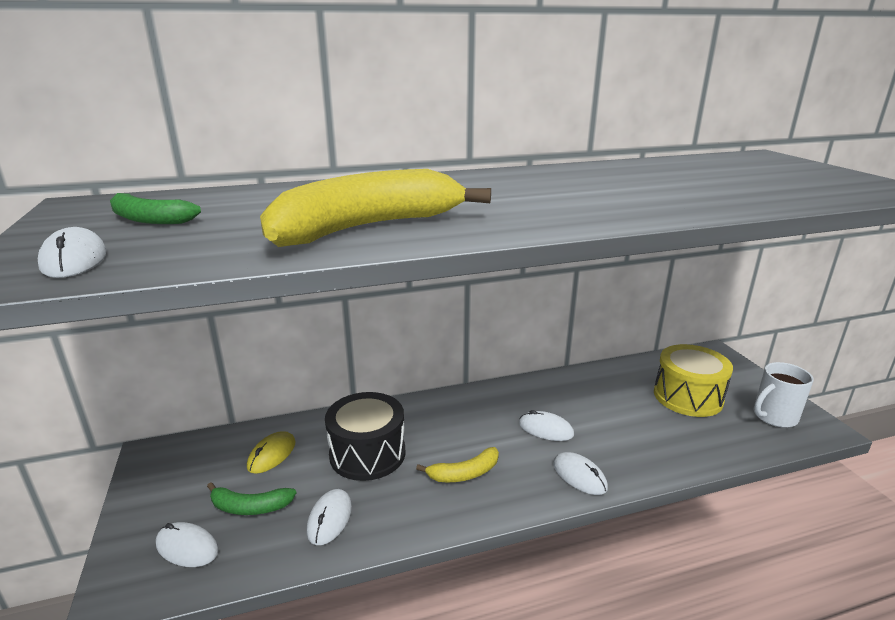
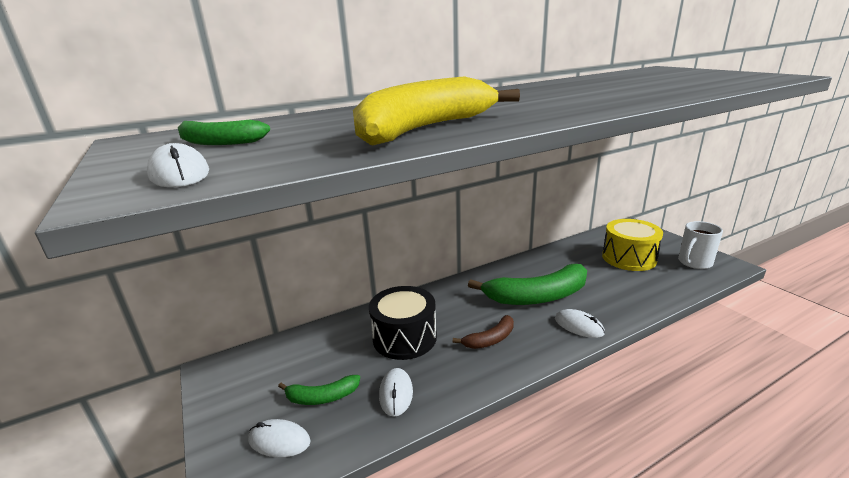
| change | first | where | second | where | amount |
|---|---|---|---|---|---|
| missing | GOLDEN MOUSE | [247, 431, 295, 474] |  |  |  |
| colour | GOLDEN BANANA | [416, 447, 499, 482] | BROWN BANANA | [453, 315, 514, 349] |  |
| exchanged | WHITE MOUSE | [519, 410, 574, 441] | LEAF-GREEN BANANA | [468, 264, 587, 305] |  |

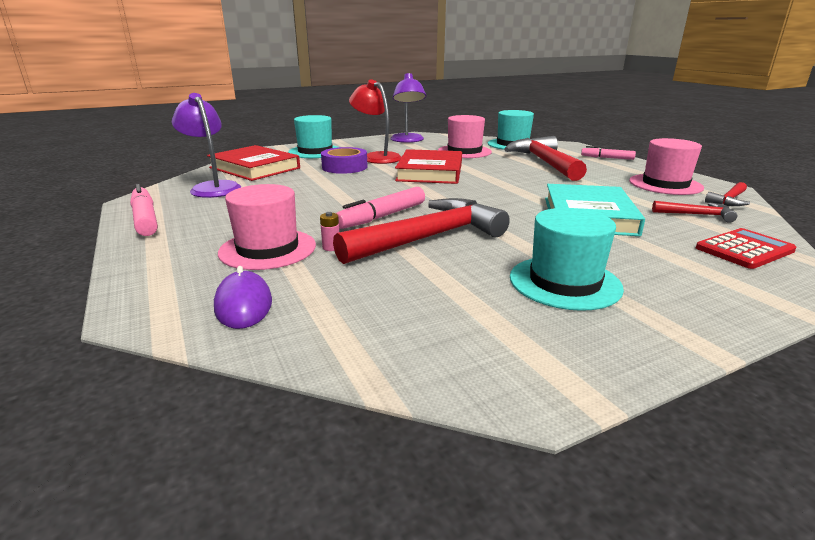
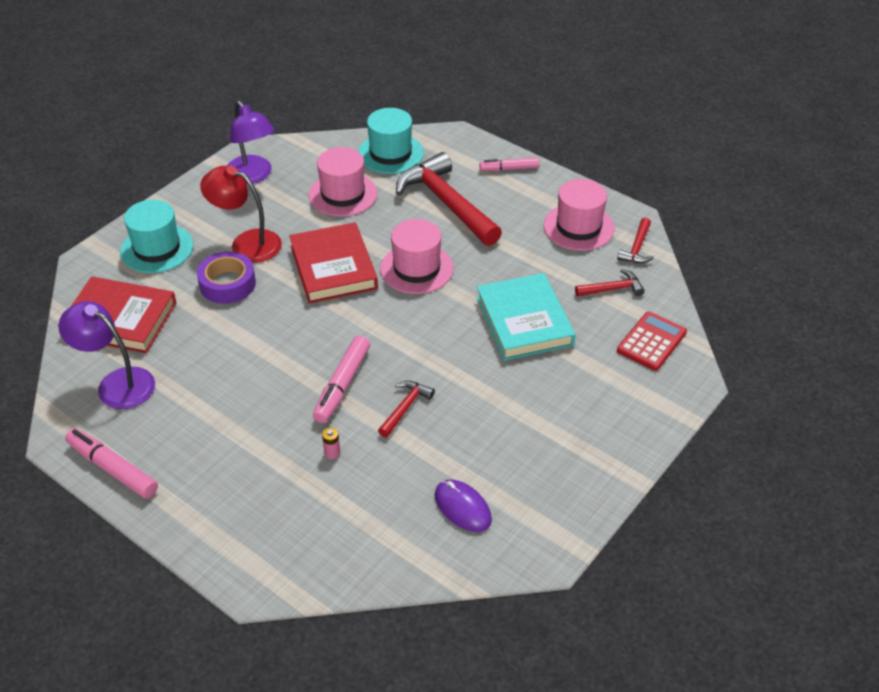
| change | first | where | second | where | amount |
|---|---|---|---|---|---|
| relocated | VIOLET MOUSE | [214, 266, 272, 329] |  | [435, 479, 492, 532] |  |
| relocated | ROSE-PINK TOP HAT | [218, 184, 316, 270] |  | [380, 219, 453, 294] |  |
| size | RED HAMMER | [333, 198, 510, 264] |  | [378, 381, 435, 437] | x0.46 |
| missing | TEAL TOP HAT | [510, 208, 624, 311] |  |  |  |

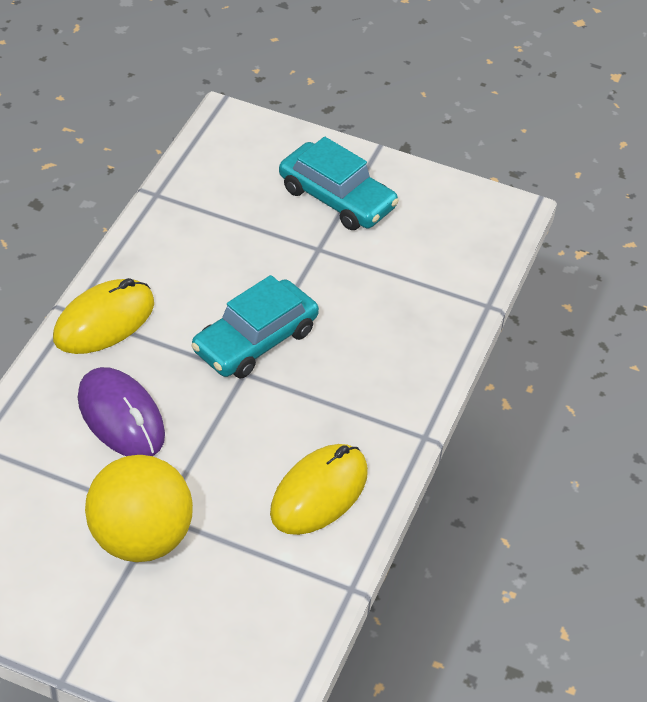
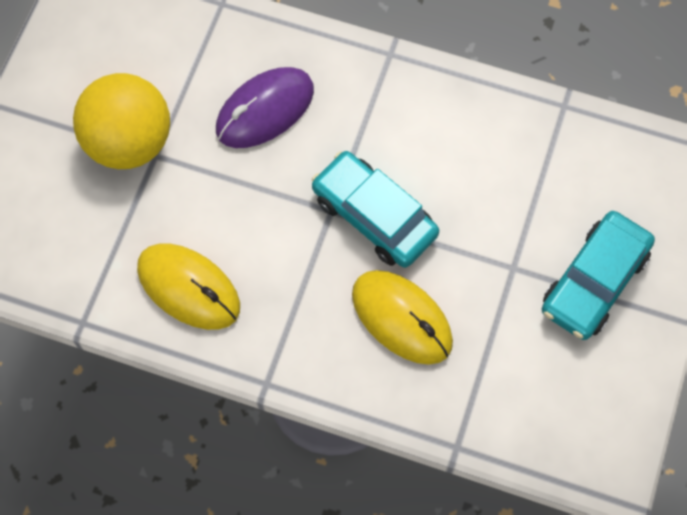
| change | first | where | second | where | amount |
|---|---|---|---|---|---|
| relocated | GOLDEN MOUSE | [53, 278, 154, 354] |  | [352, 270, 453, 365] |  |

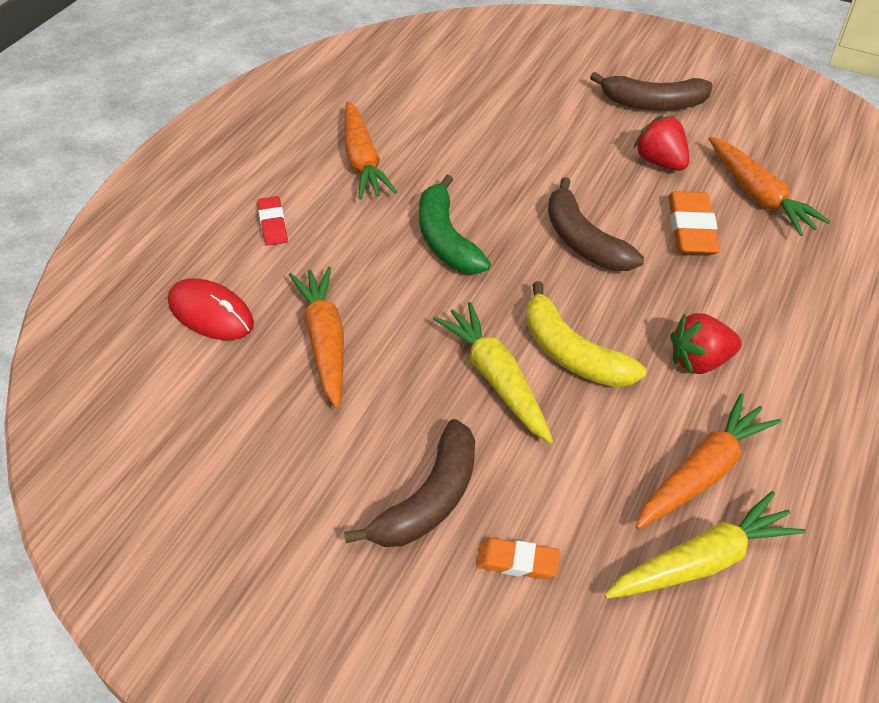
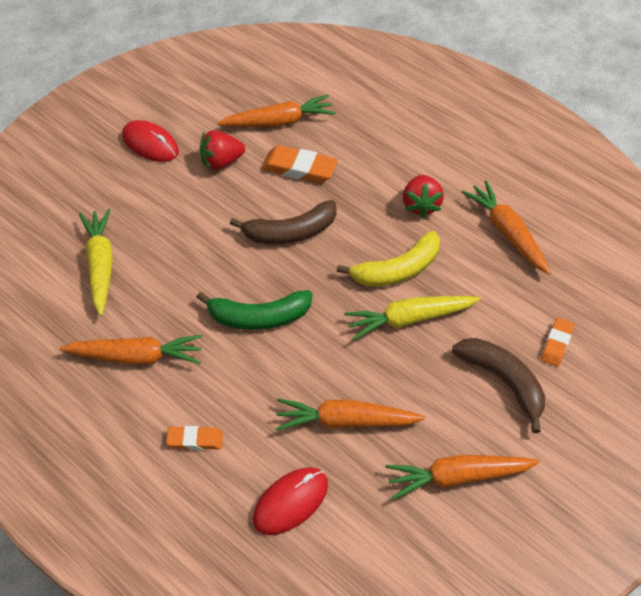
| change | first | where | second | where | amount |
|---|---|---|---|---|---|
| colour | RED ERASER | [257, 196, 288, 246] | BRIGHT ORANGE ERASER | [166, 426, 223, 450] |  |
| exchanged | BROWN BANANA | [590, 72, 713, 110] | RED MOUSE | [122, 120, 179, 162] |  |
| relocated | GOLDEN ROOT VEGETABLE | [604, 491, 806, 599] |  | [79, 209, 113, 316] |  |
| appeared |  |  | BRIGHT ORANGE ROOT VEGETABLE | [385, 455, 540, 500] |  |

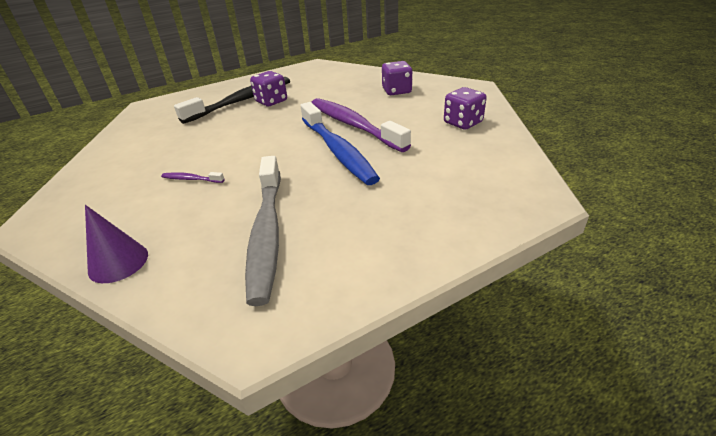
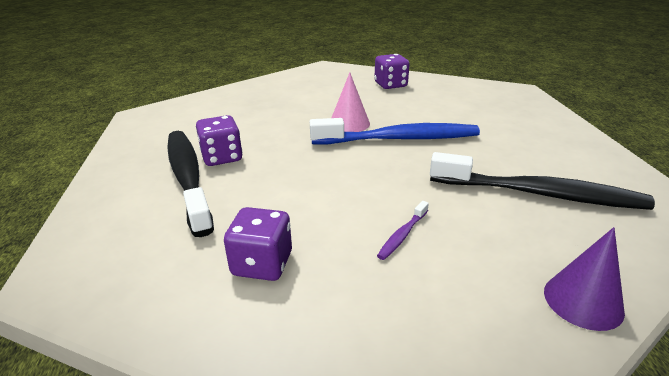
| change | first | where | second | where | amount |
|---|---|---|---|---|---|
| colour | GRAY TOOTHBRUSH | [245, 156, 281, 306] | BLACK TOOTHBRUSH | [430, 152, 655, 210] |  |
| exchanged | VIOLET TOOTHBRUSH | [312, 98, 411, 152] | ROSE-PINK CONE | [331, 73, 370, 132] |  |
| relocated | VIOLET GAME DIE | [382, 61, 413, 95] |  | [224, 207, 292, 281] |  |

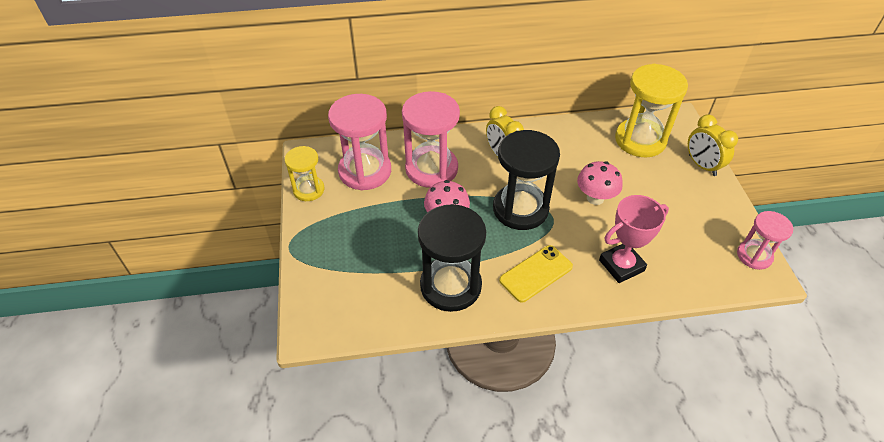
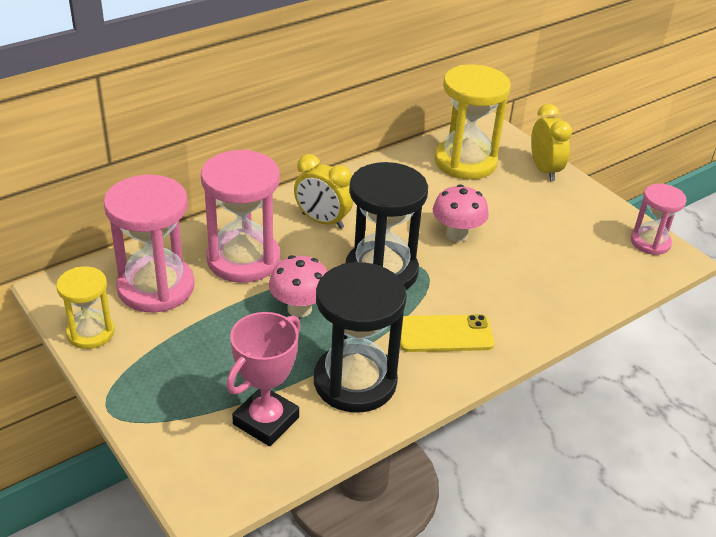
| change | first | where | second | where | amount |
|---|---|---|---|---|---|
| spun | GOLDEN PHONE | [499, 245, 573, 303] |  | [400, 314, 495, 352] | 60 degrees clockwise |
| relocated | ROSE-PINK PRIZE CUP | [599, 195, 669, 283] |  | [226, 312, 301, 446] |  |
| spun | GOLDEN CLOCK | [688, 114, 738, 176] |  | [531, 104, 572, 181] | 135 degrees counterclockwise |

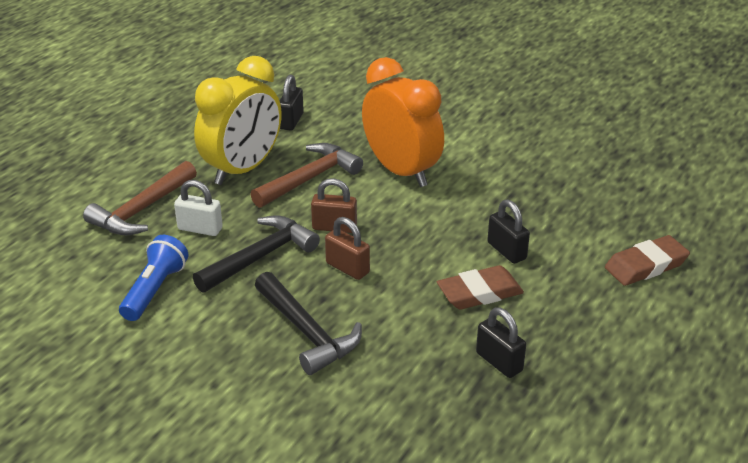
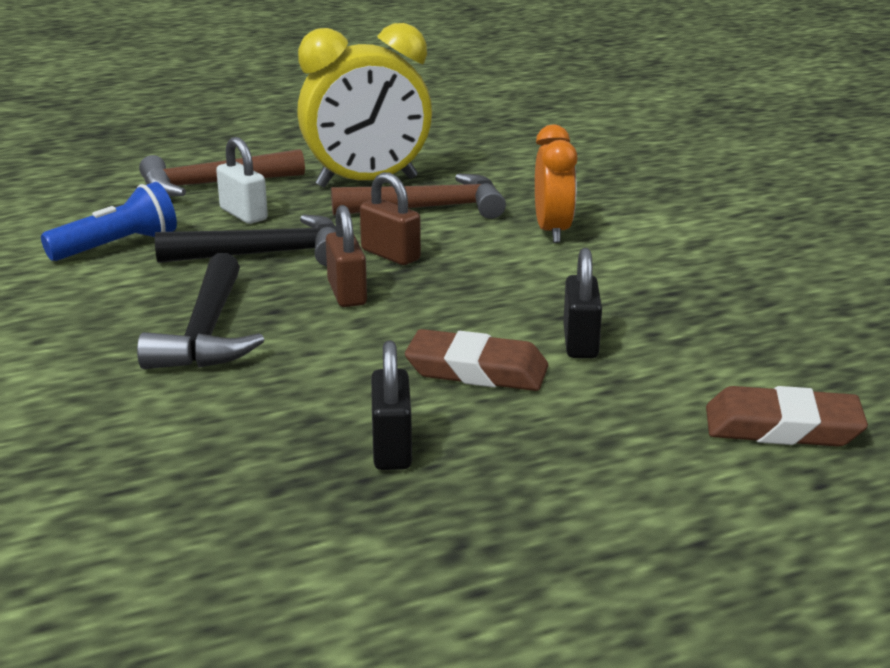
| change | first | where | second | where | amount |
|---|---|---|---|---|---|
| missing | BLACK SMALL LOCK | [279, 75, 304, 131] |  |  |  |
| size | BRIGHT ORANGE CLOCK | [362, 57, 444, 187] |  | [535, 125, 578, 243] | x0.59 |

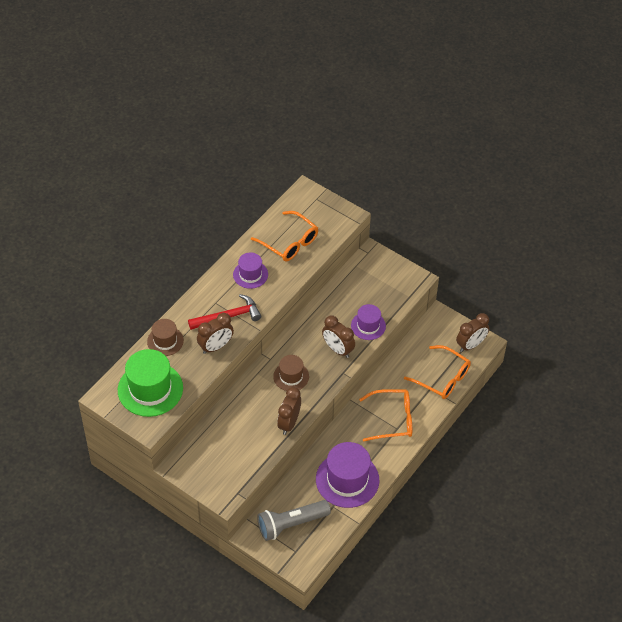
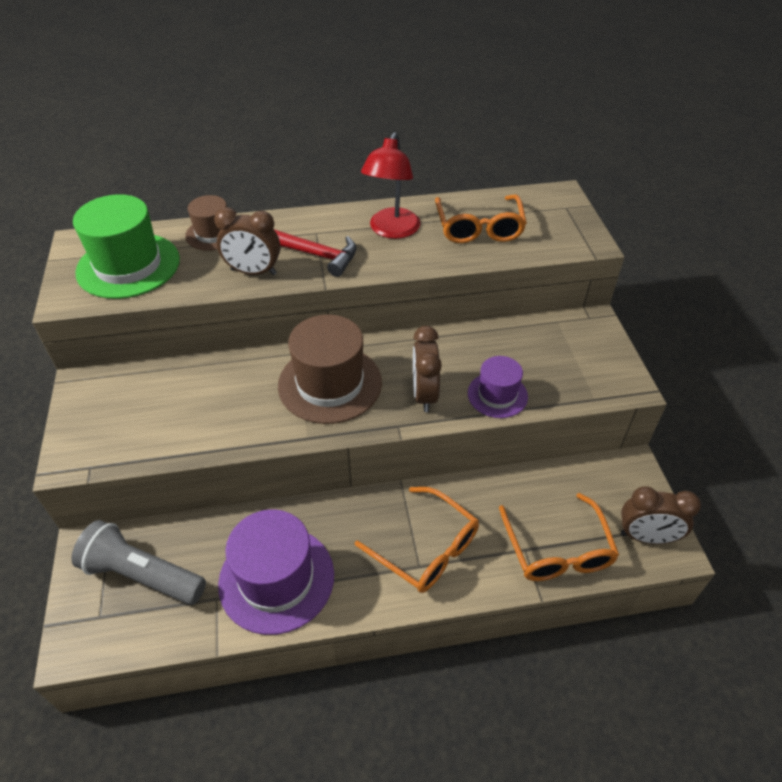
| change | first | where | second | where | amount |
|---|---|---|---|---|---|
| exchanged | VIOLET TOP HAT | [233, 253, 268, 289] | RED LAMP | [361, 132, 420, 239] |  |
| size | BROWN TOP HAT | [273, 355, 309, 391] |  | [278, 315, 382, 424] | x1.75 |
| missing | BROWN CLOCK | [277, 387, 301, 435] |  |  |  |

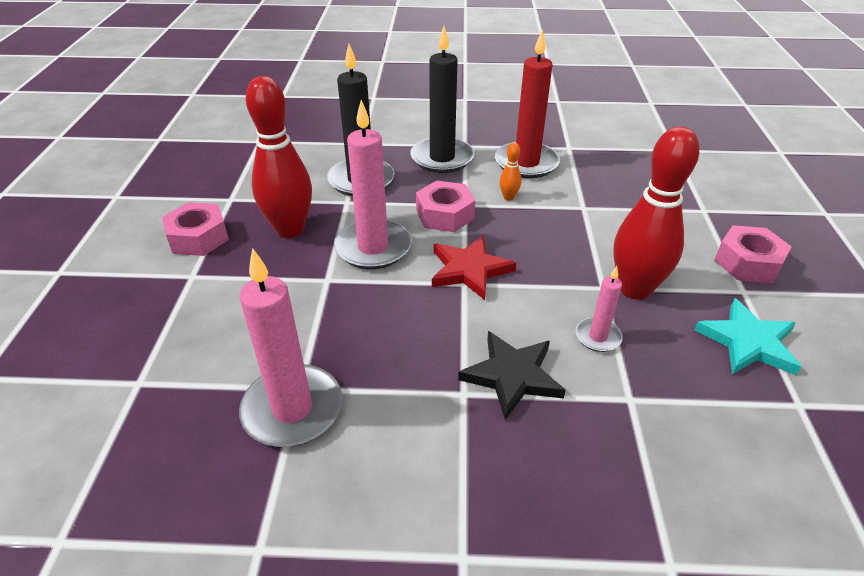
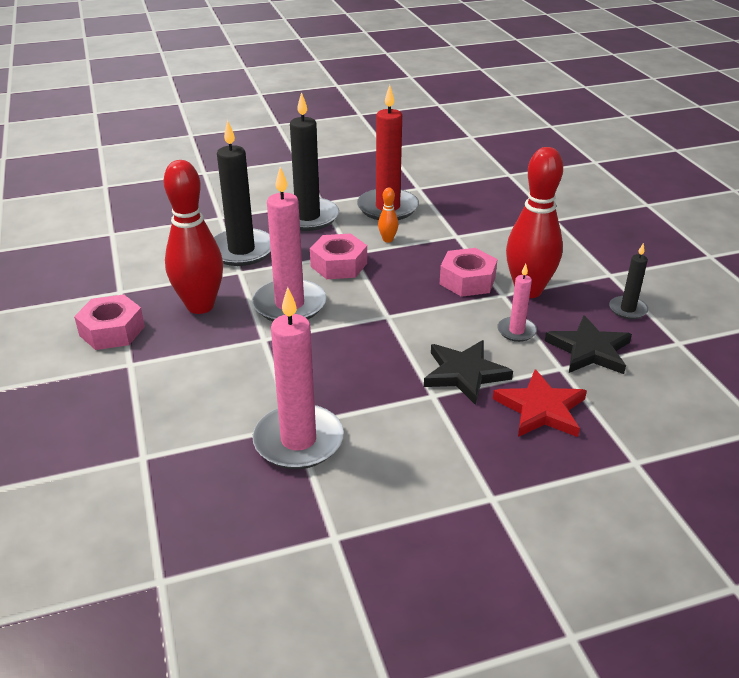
| change | first | where | second | where | amount |
|---|---|---|---|---|---|
| relocated | RED STAR SHAPE | [432, 236, 516, 300] |  | [493, 369, 587, 437] |  |
| exchanged | TEAL STAR SHAPE | [694, 298, 802, 375] | BLACK WAX CANDLE | [609, 243, 648, 319] |  |
| relocated | ROSE-PINK HEXAGON NUT | [714, 225, 792, 283] |  | [440, 248, 497, 297] |  |
| appeared |  |  | BLACK STAR SHAPE | [545, 315, 632, 374] |  |

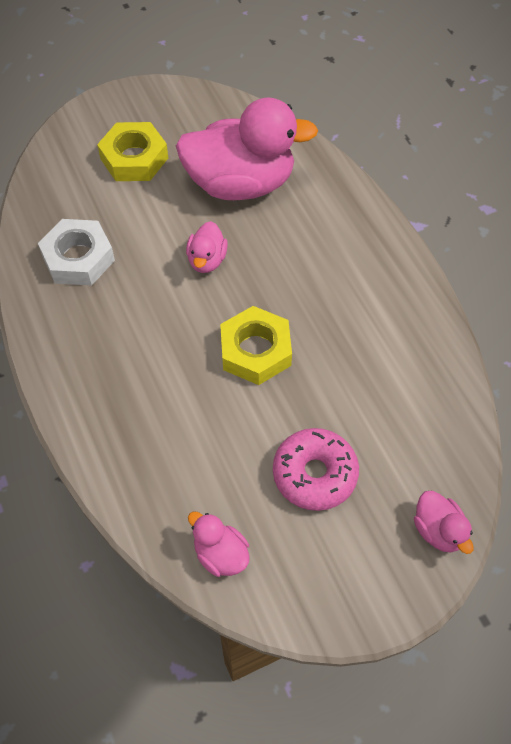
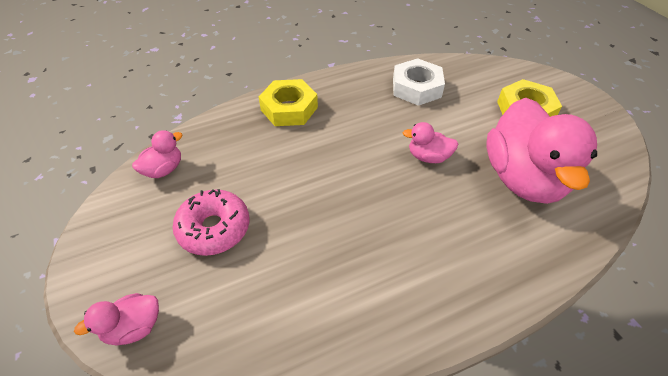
| change | first | where | second | where | amount |
|---|---|---|---|---|---|
| relocated | GOLDEN HEXAGON NUT | [220, 306, 292, 385] |  | [259, 79, 318, 126] |  |

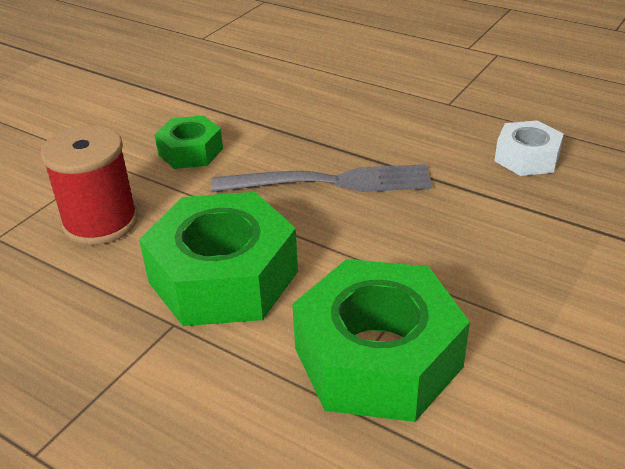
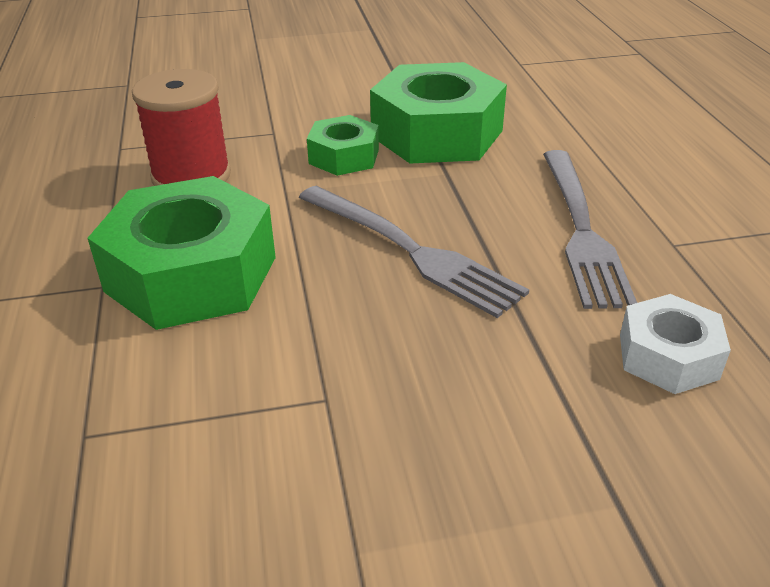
| change | first | where | second | where | amount |
|---|---|---|---|---|---|
| relocated | LEAF-GREEN HEXAGON NUT | [292, 259, 470, 422] |  | [370, 62, 507, 163] |  |
| appeared |  |  | GRAY TABLE FORK | [543, 150, 637, 309] |  |

